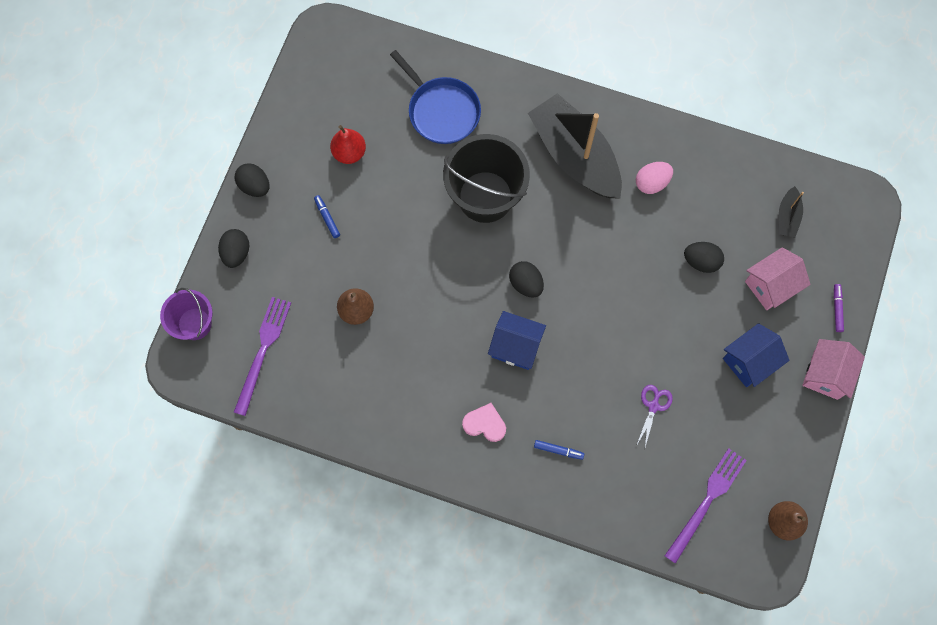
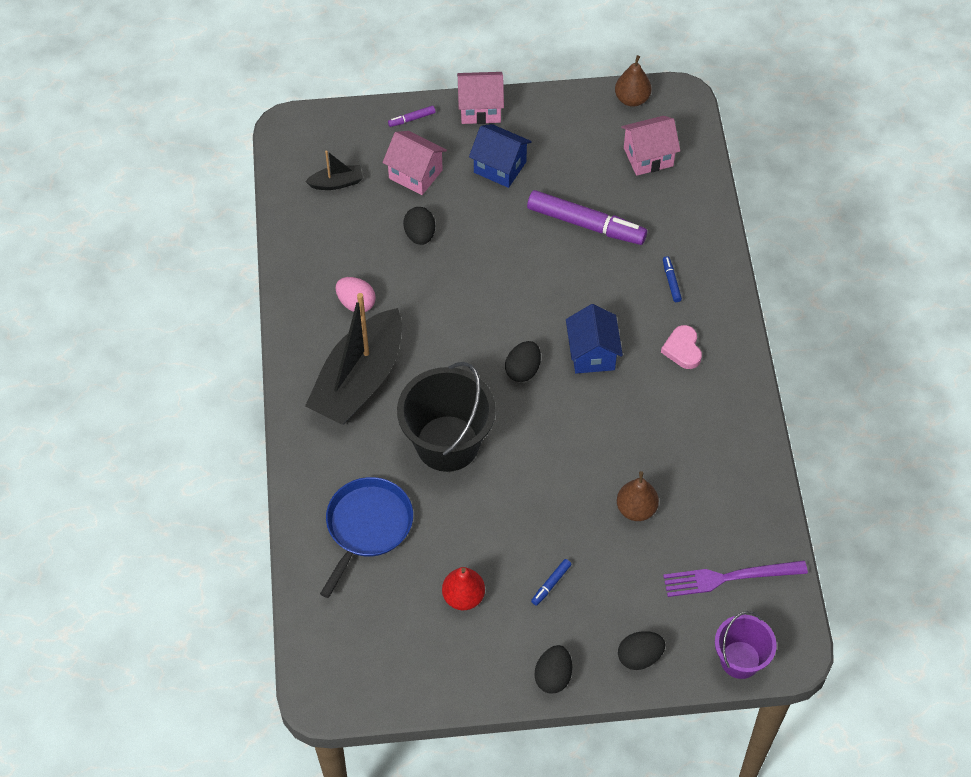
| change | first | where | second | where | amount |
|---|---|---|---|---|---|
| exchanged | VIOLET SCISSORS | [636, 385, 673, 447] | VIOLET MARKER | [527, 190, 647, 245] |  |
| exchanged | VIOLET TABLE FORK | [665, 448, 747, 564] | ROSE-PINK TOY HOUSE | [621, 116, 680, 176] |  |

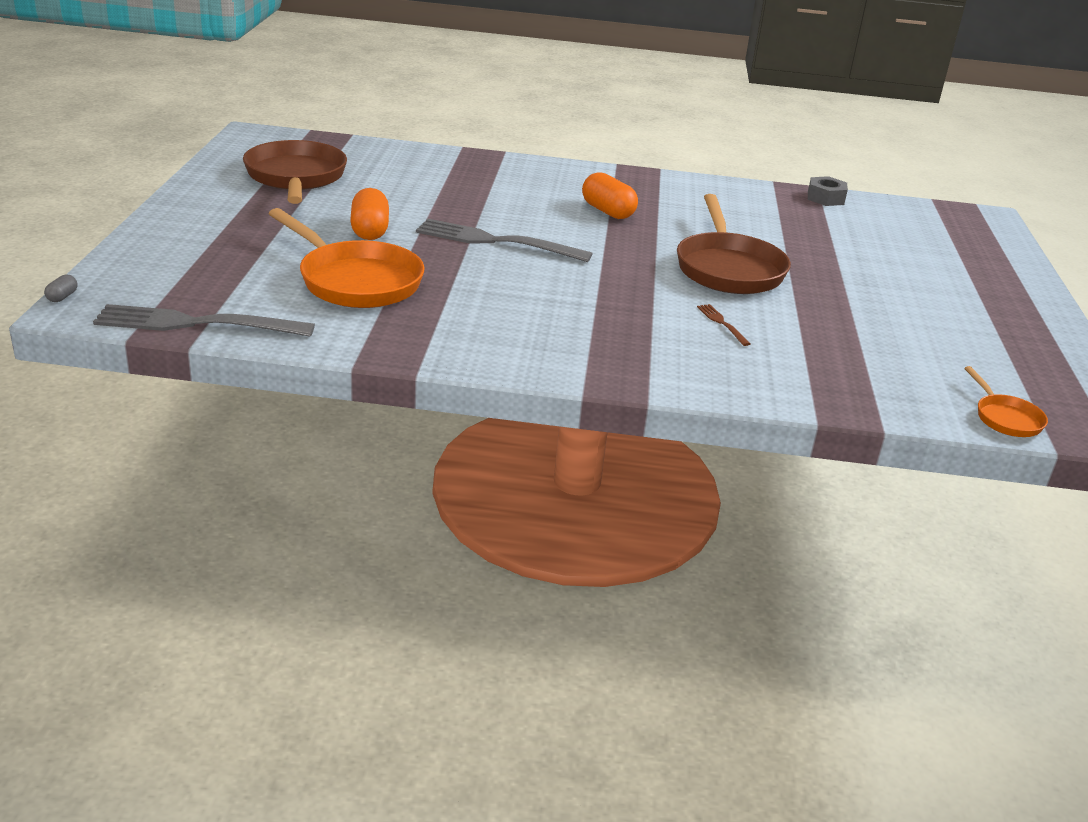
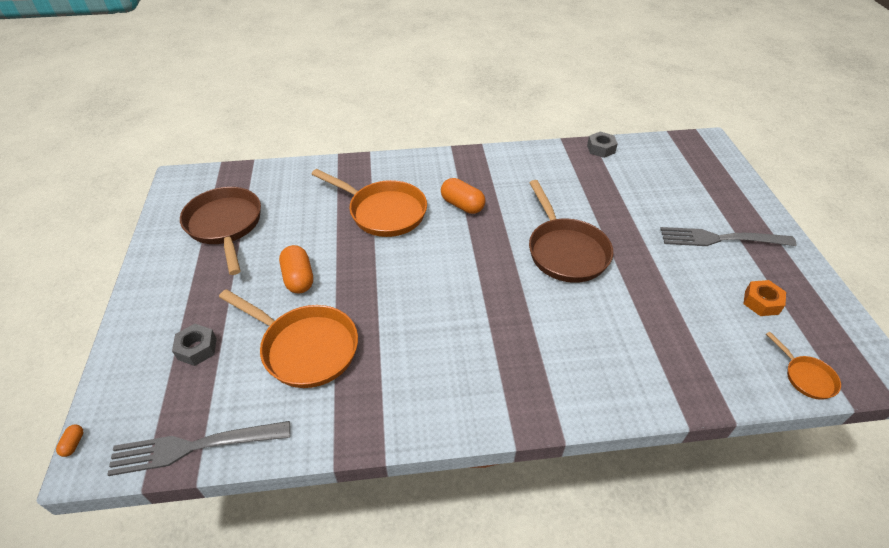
| change | first | where | second | where | amount |
|---|---|---|---|---|---|
| colour | GRAY CAPSULE | [44, 274, 78, 302] | BRIGHT ORANGE CAPSULE | [56, 425, 83, 457] |  |
| relocated | GRAY TABLE FORK | [416, 219, 593, 262] |  | [660, 227, 797, 246] |  |
| missing | BROWN TABLE FORK | [697, 304, 751, 346] |  |  |  |
| appeared |  |  | GRAY HEXAGON NUT | [172, 324, 217, 366] |  |
| appeared |  |  | BRIGHT ORANGE PAN | [312, 169, 427, 237] |  |
| appeared |  |  | BRIGHT ORANGE HEXAGON NUT | [743, 280, 786, 316] |  |

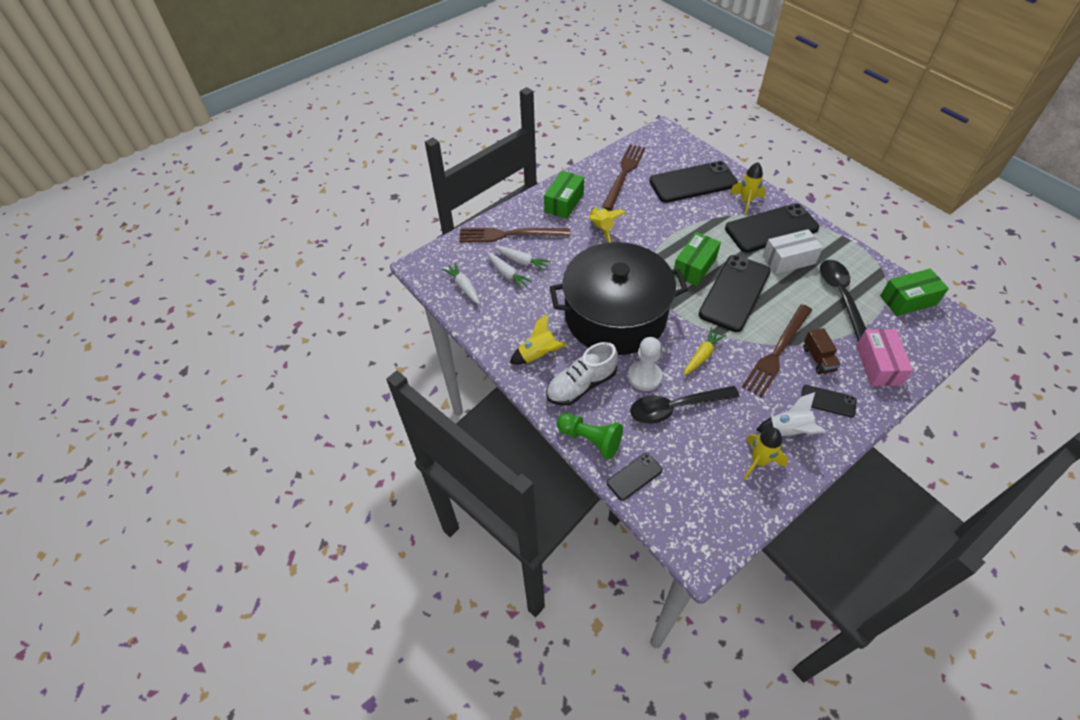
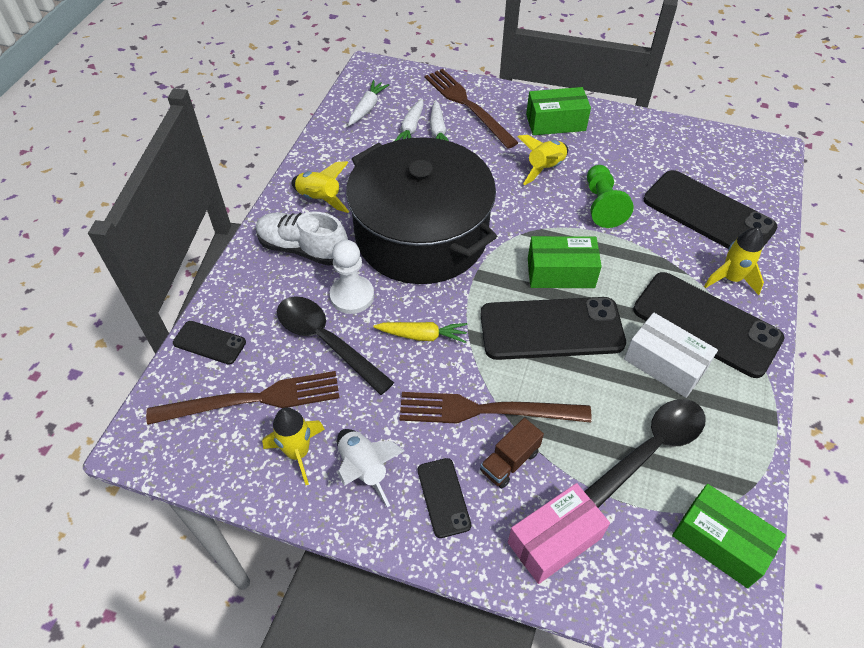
| change | first | where | second | where | amount |
|---|---|---|---|---|---|
| relocated | LEAF-GREEN PAWN | [557, 413, 623, 459] |  | [587, 165, 634, 228] |  |
| relocated | BROWN TABLE FORK | [602, 145, 645, 211] |  | [146, 371, 340, 425] |  |

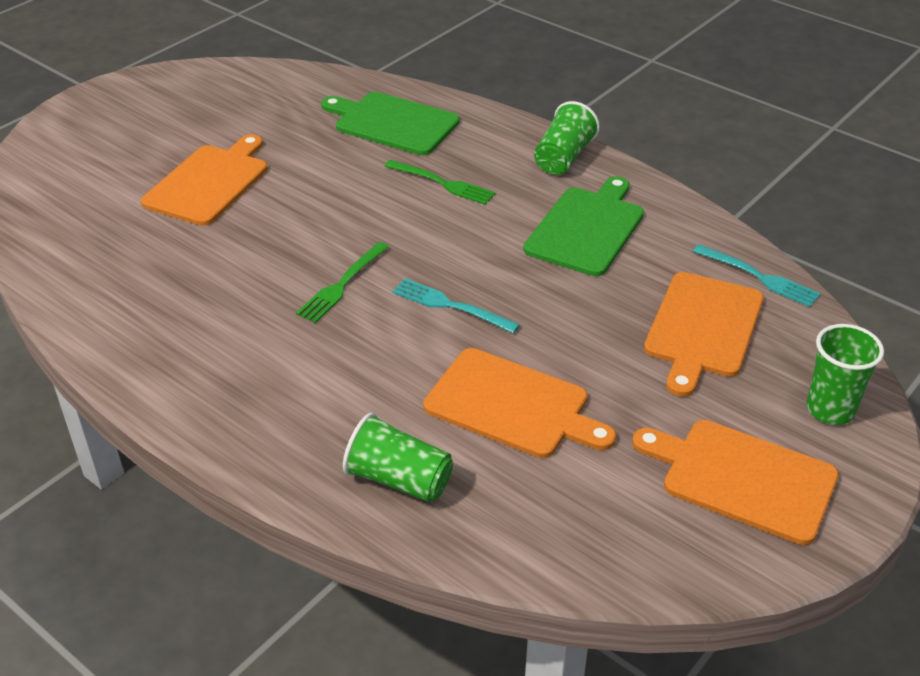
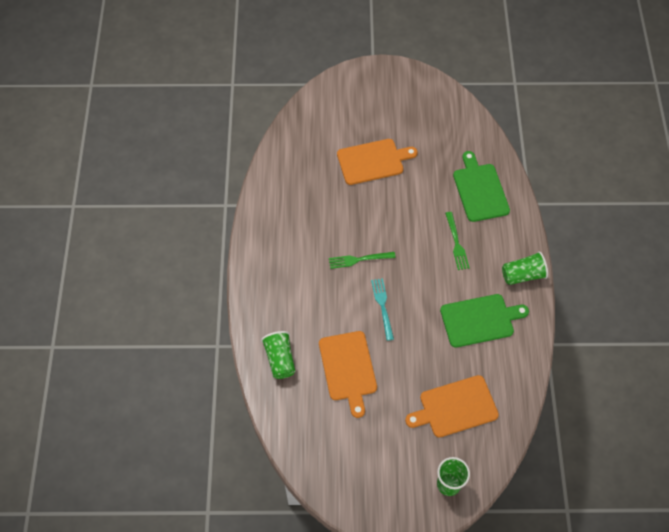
| change | first | where | second | where | amount |
|---|---|---|---|---|---|
| missing | BRIGHT ORANGE CHOPPING BOARD | [632, 420, 839, 545] |  |  |  |
| missing | TEAL TABLE FORK | [693, 244, 821, 307] |  |  |  |

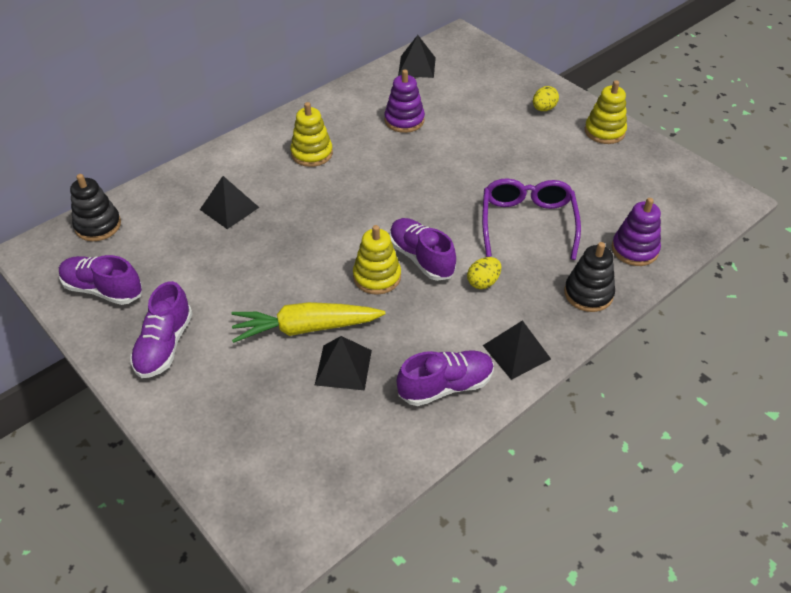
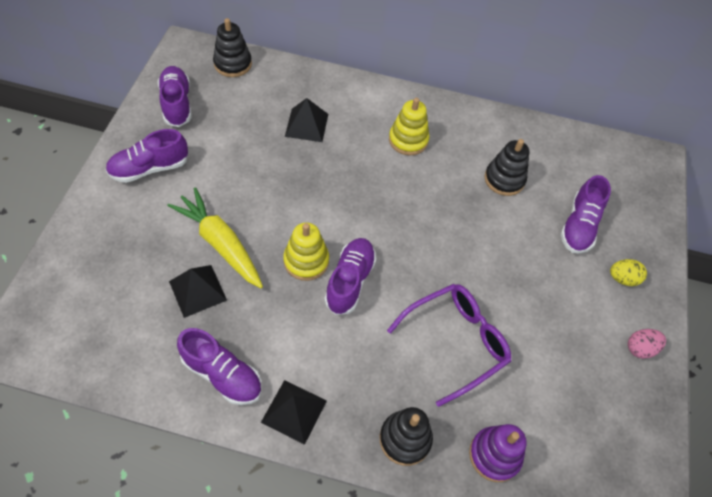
| change | first | where | second | where | amount |
|---|---|---|---|---|---|
| colour | VIOLET RING STACKER | [385, 70, 425, 133] | BLACK RING STACKER | [485, 139, 529, 196] |  |
| missing | BLACK PYRAMID | [398, 35, 436, 78] |  |  |  |
| missing | GOLDEN EGG | [467, 257, 501, 289] |  |  |  |
| exchanged | GOLDEN RING STACKER | [585, 80, 627, 144] | ROSE-PINK EGG | [628, 329, 666, 359] |  |
| appeared |  |  | VIOLET SHOE | [560, 175, 611, 254] |  |

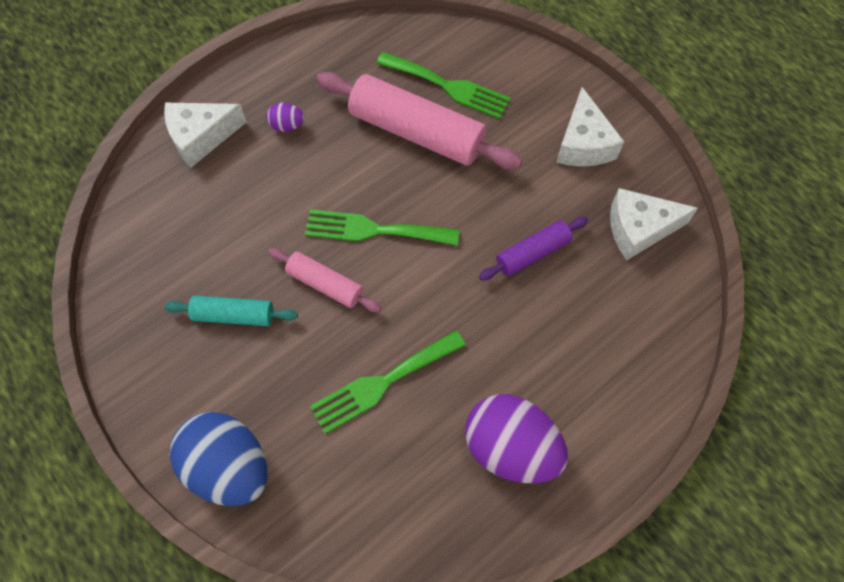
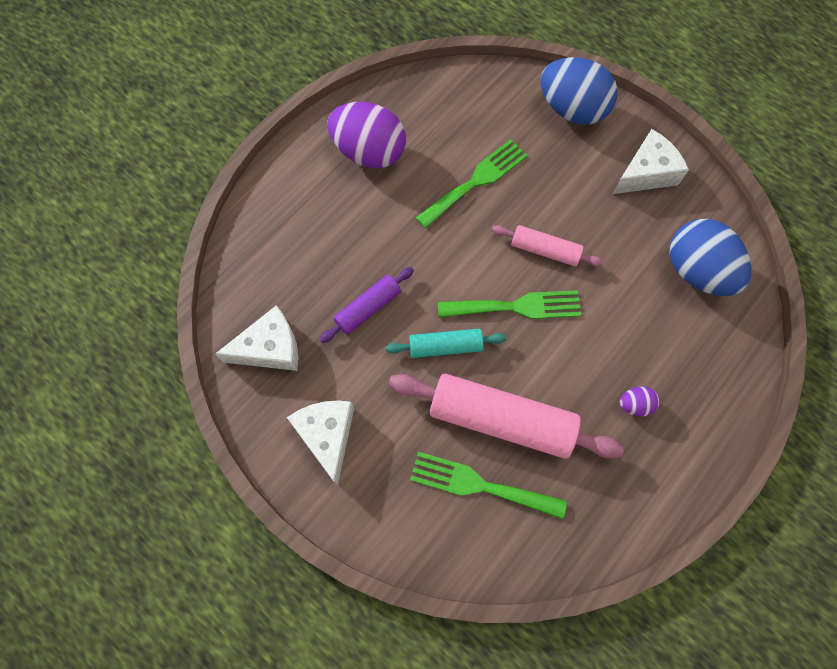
| change | first | where | second | where | amount |
|---|---|---|---|---|---|
| relocated | WHITE CHEESE | [164, 103, 247, 167] |  | [612, 129, 689, 194] |  |
| relocated | TEAL DOUGH ROLLER | [164, 296, 298, 326] |  | [386, 329, 506, 358] |  |
| appeared |  |  | ROYAL BLUE EGG | [669, 219, 751, 296] |  |

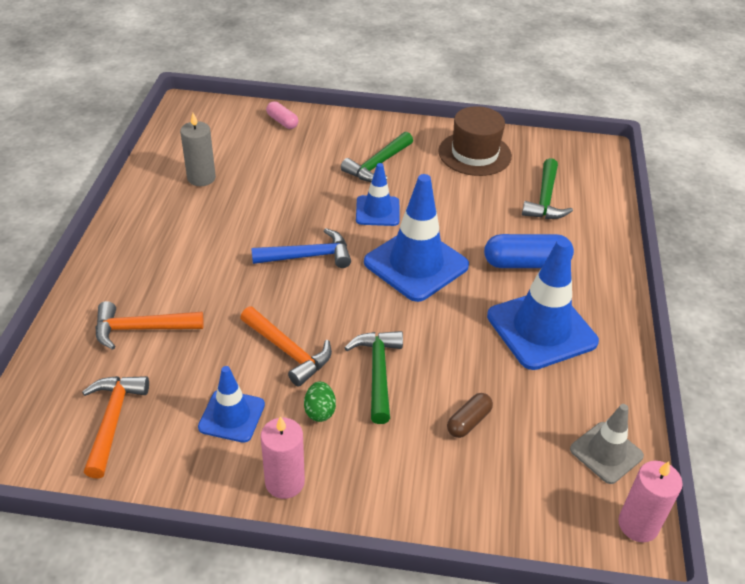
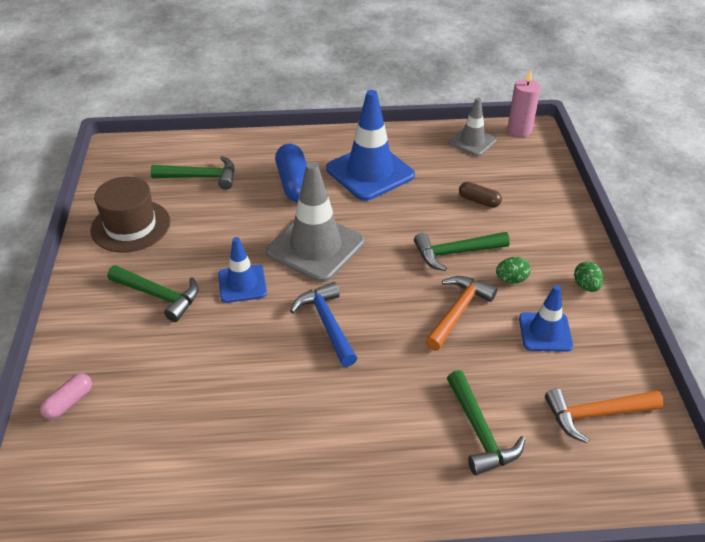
| change | first | where | second | where | amount |
|---|---|---|---|---|---|
| colour | BRIGHT ORANGE HAMMER | [95, 301, 204, 350] | LEAF-GREEN HAMMER | [447, 370, 525, 475] |  |
| missing | GRAY WAX CANDLE | [180, 113, 216, 186] |  |  |  |
| exchanged | ROSE-PINK WAX CANDLE | [261, 416, 305, 499] | LEAF-GREEN EGG | [574, 261, 604, 292] |  |
| colour | ROYAL BLUE TRAFFIC CONE | [364, 174, 469, 302] | GRAY TRAFFIC CONE | [266, 162, 365, 282] |  |

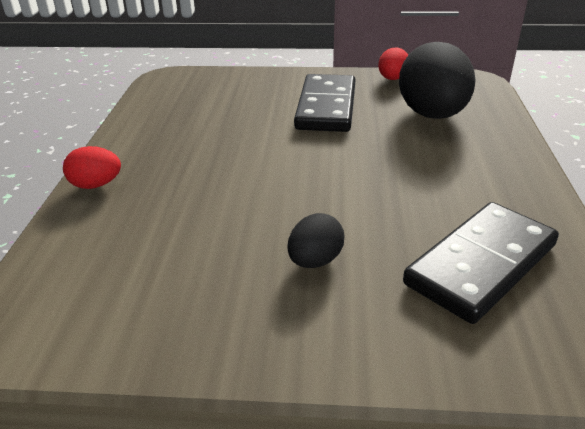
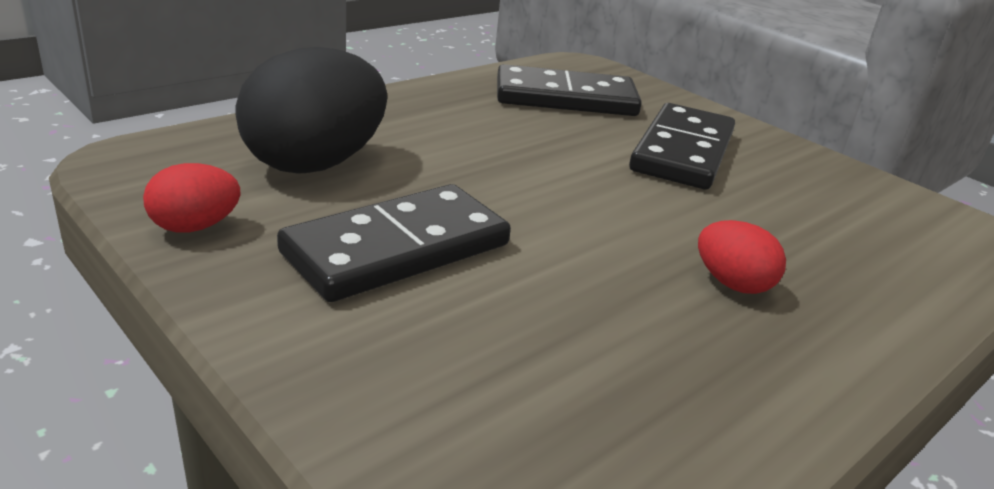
| change | first | where | second | where | amount |
|---|---|---|---|---|---|
| relocated | RED EGG | [63, 146, 121, 189] |  | [698, 220, 786, 294] |  |
| exchanged | BLACK EGG | [287, 213, 345, 268] | BLACK DOMINO PIECE | [629, 103, 735, 189] |  |

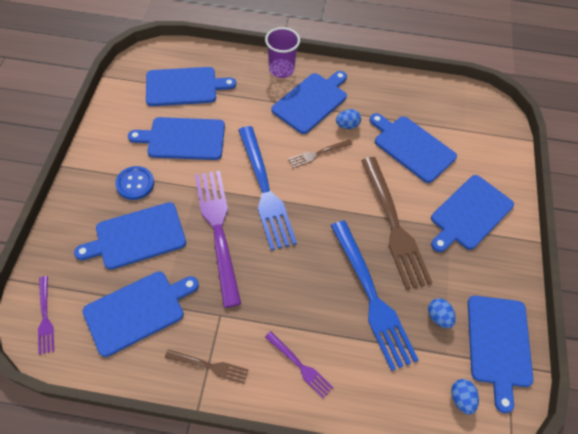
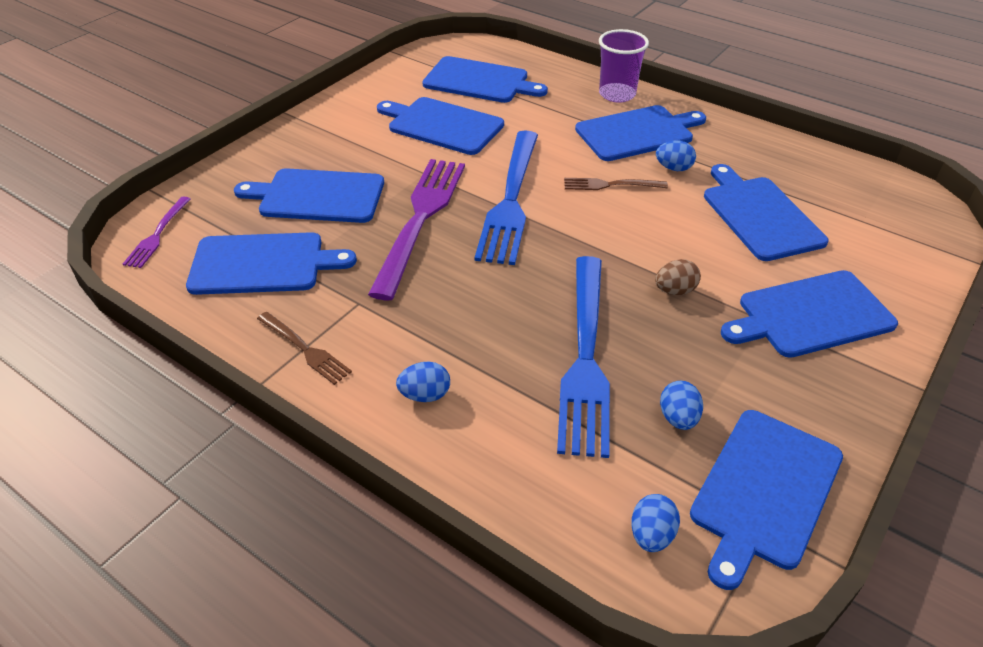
| change | first | where | second | where | amount |
|---|---|---|---|---|---|
| missing | ROYAL BLUE BUTTON | [115, 166, 154, 200] |  |  |  |
| exchanged | VIOLET TABLE FORK | [265, 331, 333, 398] | ROYAL BLUE EGG | [396, 362, 450, 402] |  |
| exchanged | BROWN TABLE FORK | [361, 157, 432, 290] | BROWN EGG | [655, 259, 701, 295] |  |

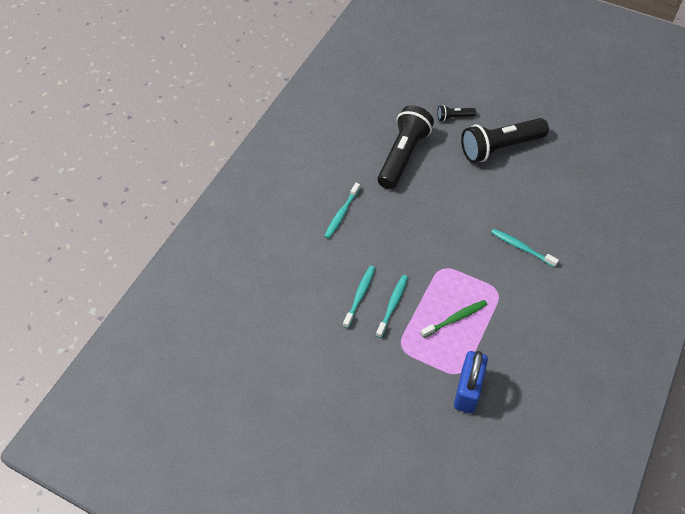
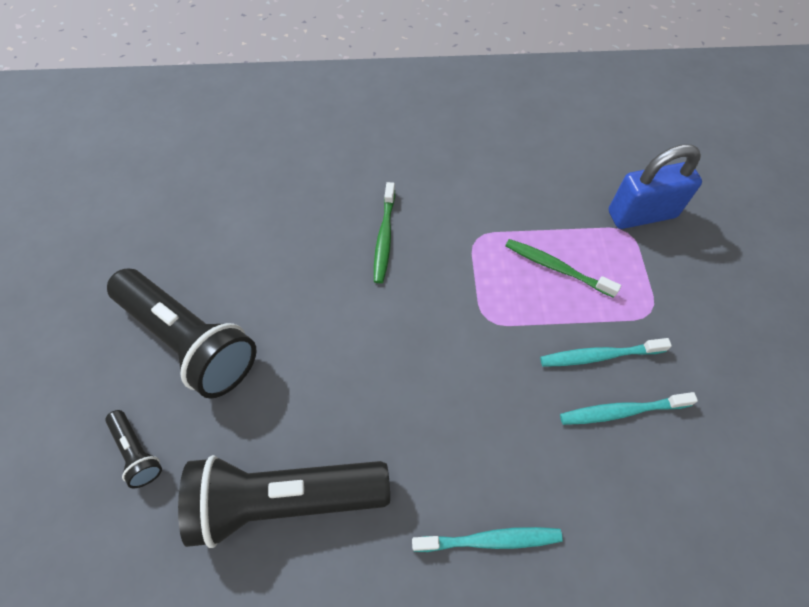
| change | first | where | second | where | amount |
|---|---|---|---|---|---|
| colour | TEAL TOOTHBRUSH | [491, 229, 559, 267] | LEAF-GREEN TOOTHBRUSH | [374, 182, 395, 283] |  |

